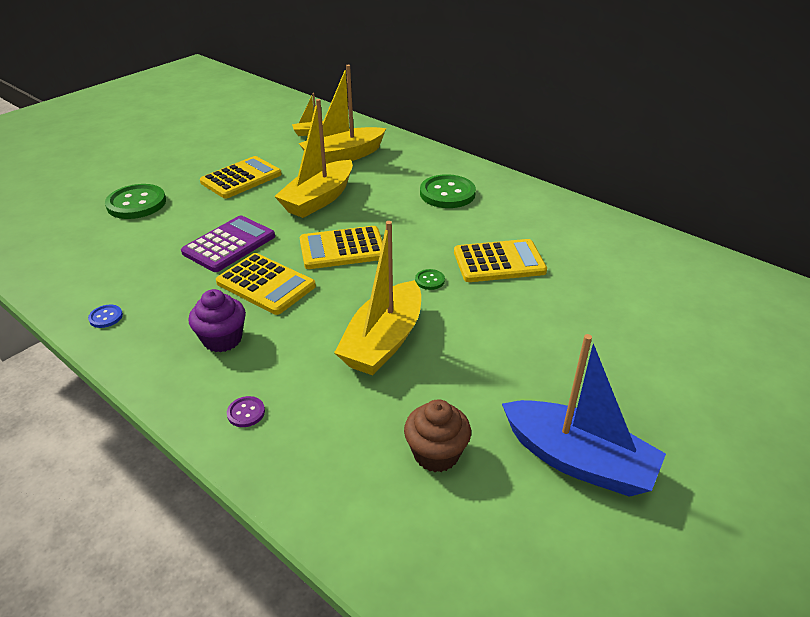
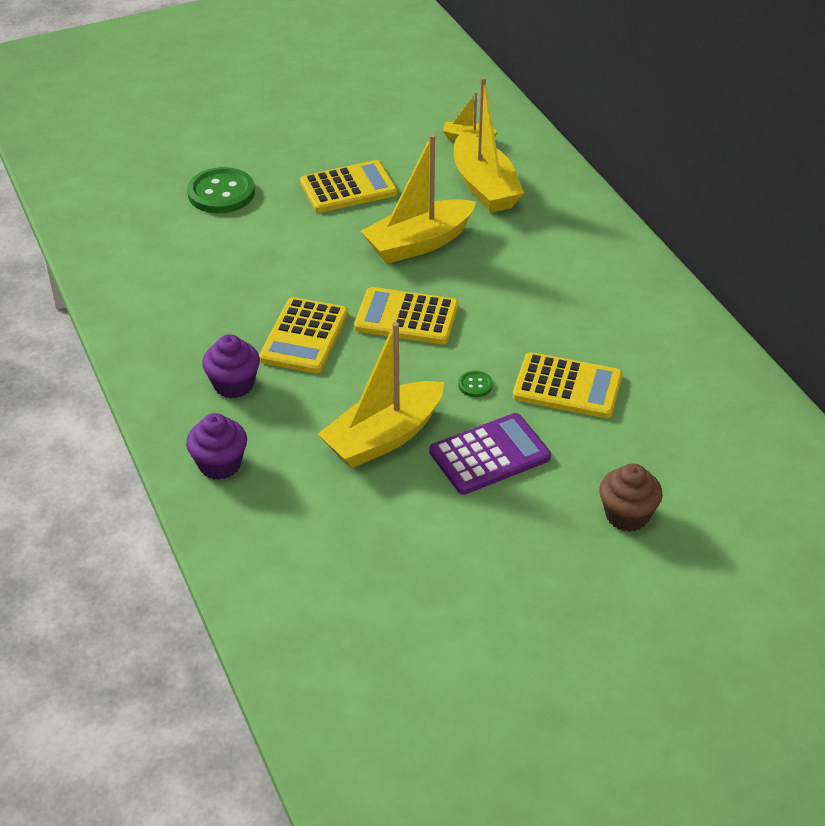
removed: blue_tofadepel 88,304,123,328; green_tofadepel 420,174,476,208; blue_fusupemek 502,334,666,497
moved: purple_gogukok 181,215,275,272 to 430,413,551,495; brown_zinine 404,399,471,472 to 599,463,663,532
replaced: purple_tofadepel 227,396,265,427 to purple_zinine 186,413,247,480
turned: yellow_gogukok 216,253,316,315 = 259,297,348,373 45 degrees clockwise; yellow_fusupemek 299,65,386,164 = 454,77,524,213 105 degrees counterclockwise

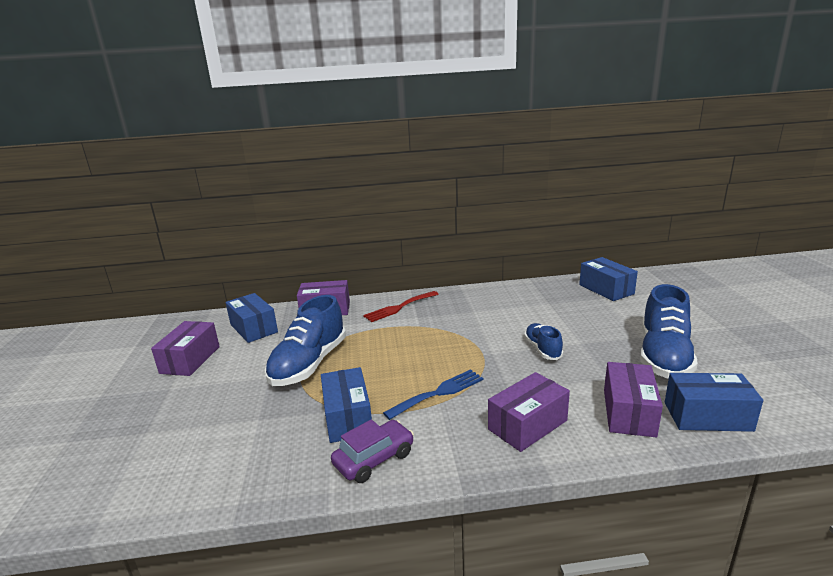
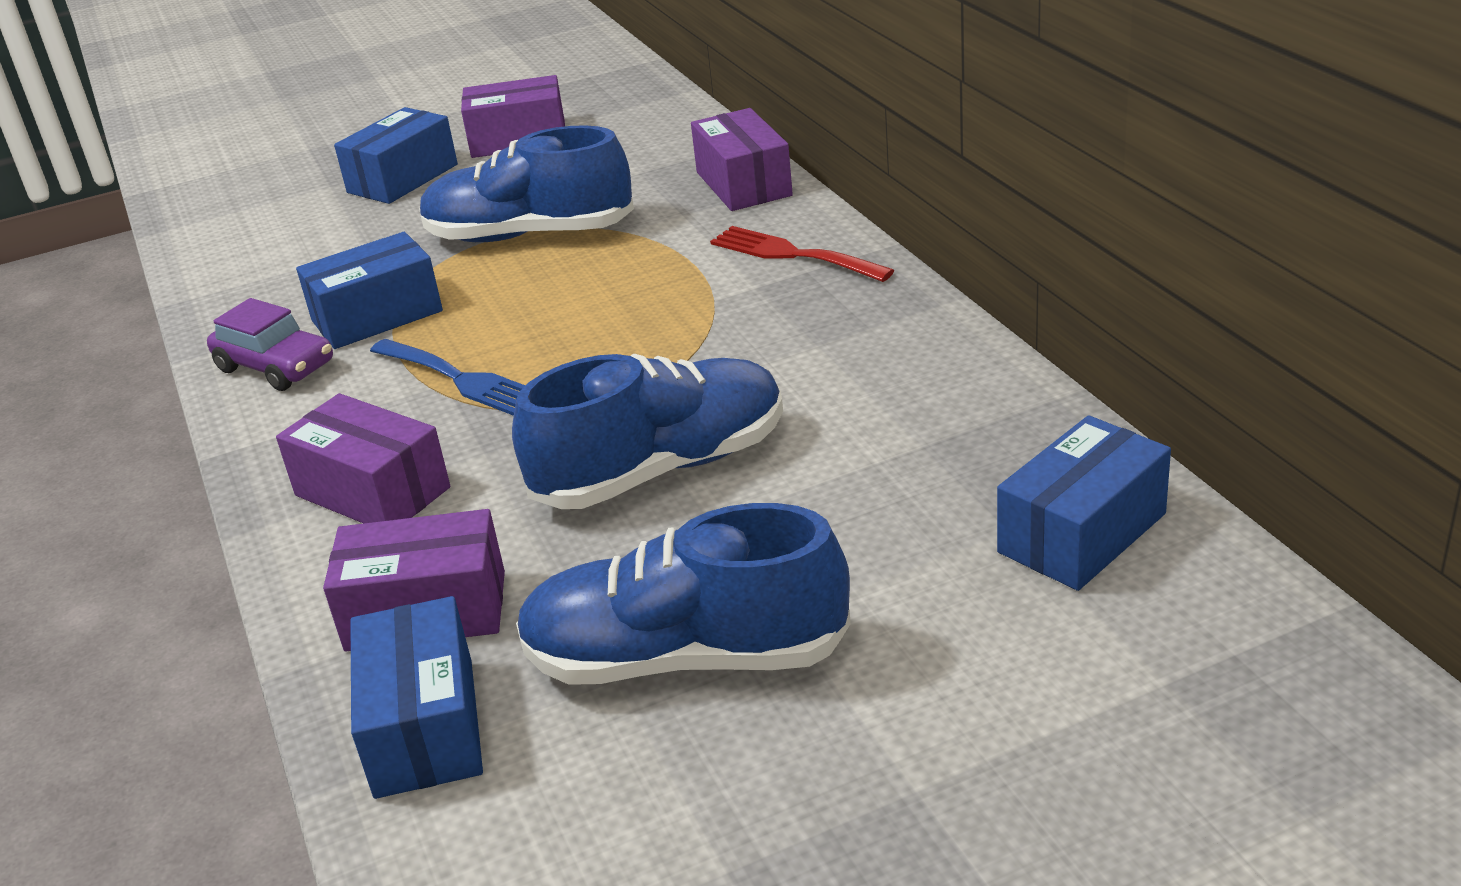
moved: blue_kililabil 225,293,278,343 to 334,107,458,204
resized: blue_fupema 524,323,563,360 = 512,353,783,509 x1.88

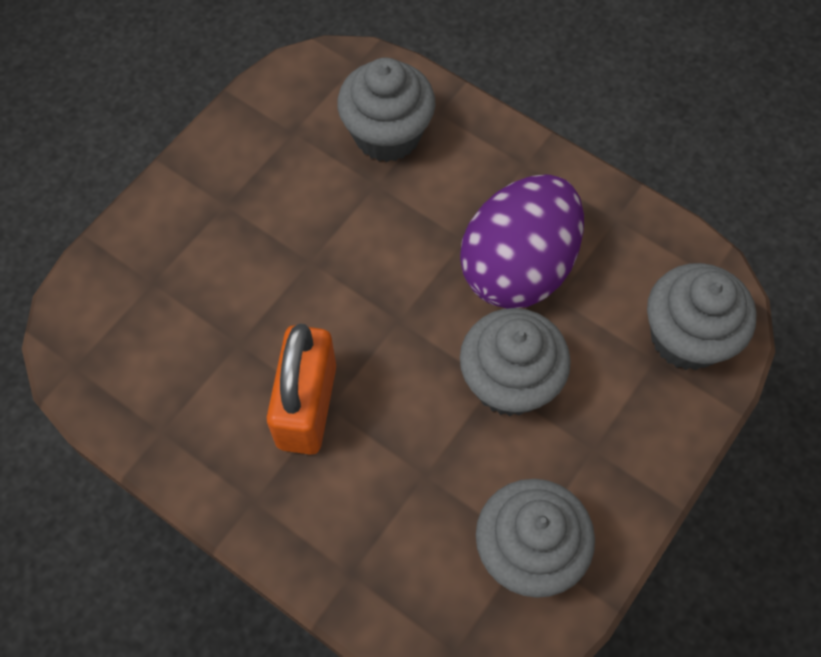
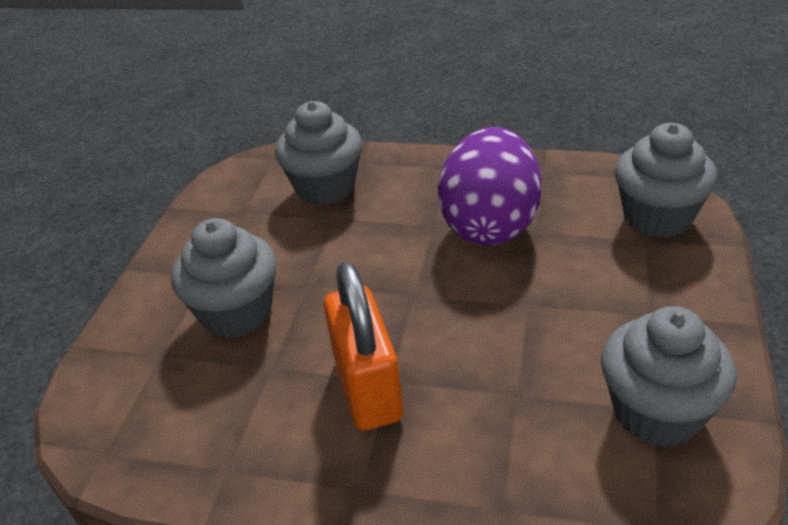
moved: grey_zinine 460,308,571,416 to 171,218,277,338

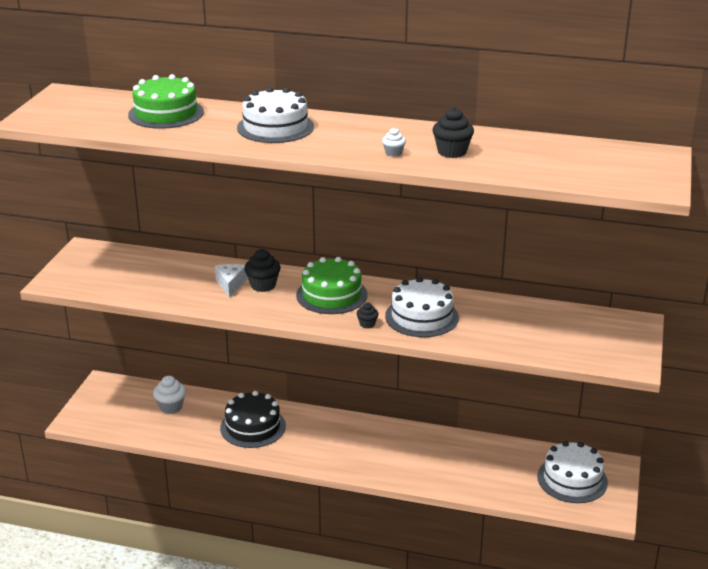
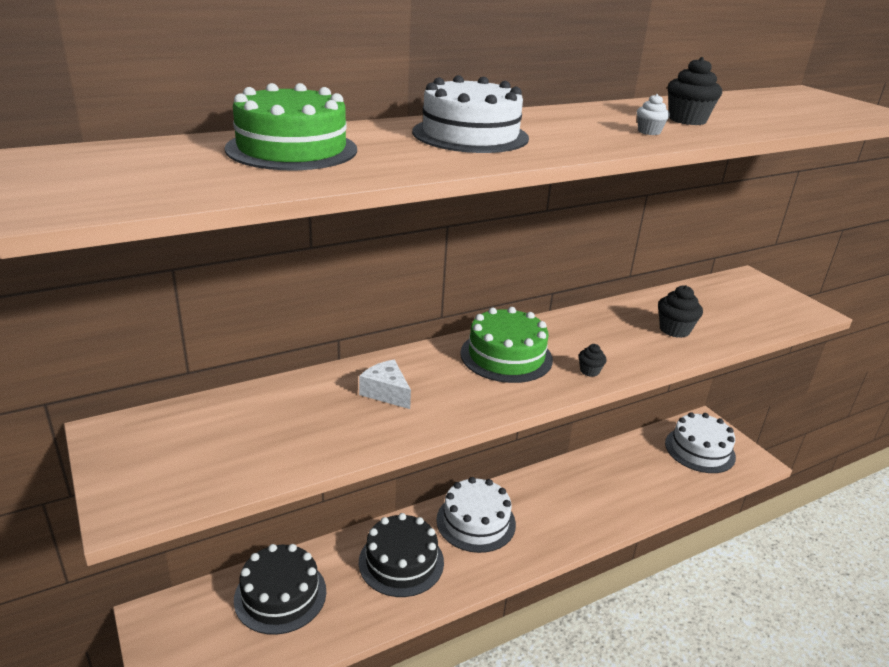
moved: black_zinine 244,249,281,292 to 658,285,703,338; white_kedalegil 385,277,459,337 to 436,477,516,553
replaced: white_zinine 153,376,186,414 to black_kedalegil 234,544,326,635

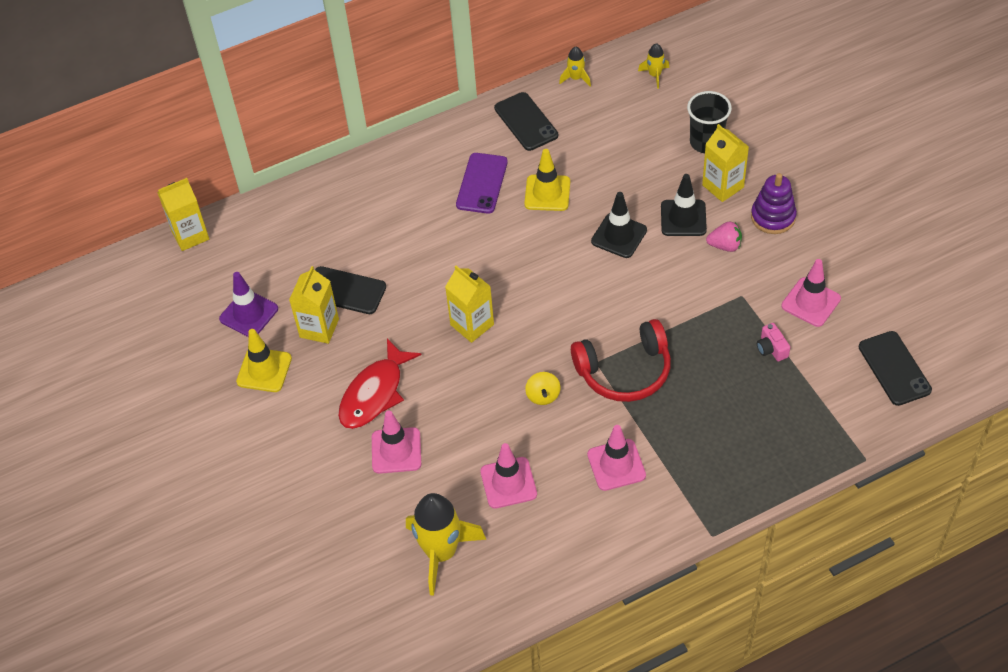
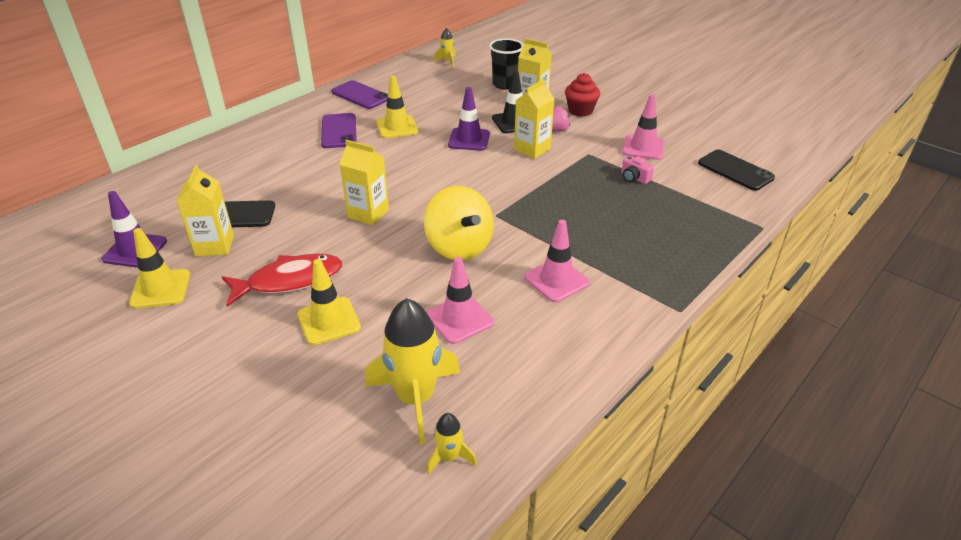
removed: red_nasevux 571,319,671,402
moved: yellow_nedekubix 157,178,209,251 to 514,79,554,159; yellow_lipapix 559,47,591,86 to 427,413,477,475
replaced: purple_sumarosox 751,173,797,234 to red_zinine 565,73,600,117
recoloured: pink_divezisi 372,411,421,474 to yellow_divezisi 298,259,361,345; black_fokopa 494,92,558,151 to purple_fokopa 331,80,388,109; black_divezisi 591,192,647,258 to purple_divezisi 448,87,490,151
turned: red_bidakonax 338,339,422,429 = 222,254,342,307 120 degrees counterclockwise
resized: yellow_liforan 525,372,560,405 = 424,186,494,260 x2.11

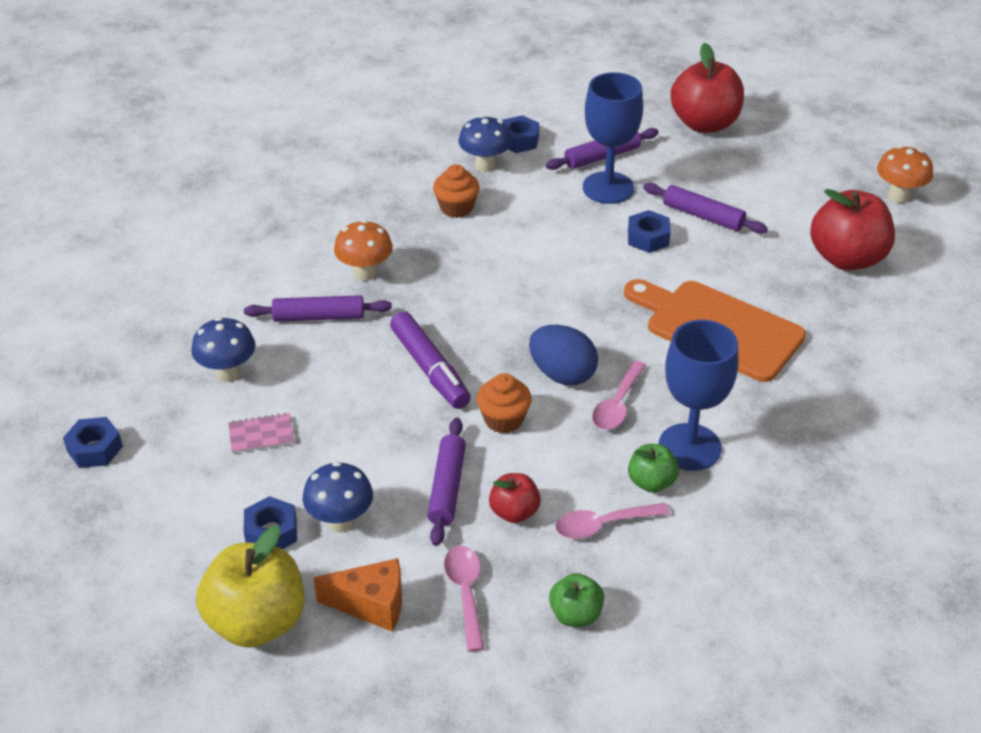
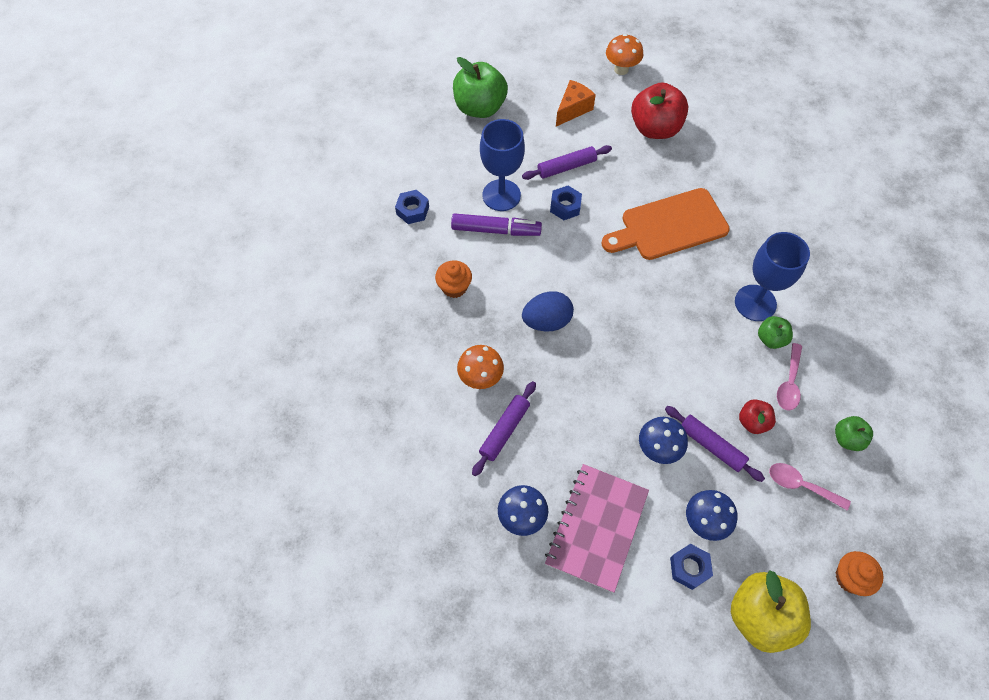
removed: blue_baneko 63,417,123,468; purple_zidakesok 546,128,659,170; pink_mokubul 592,361,646,430
moved: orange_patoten 313,558,402,632 to 556,80,596,127; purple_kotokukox 390,312,471,409 to 451,213,542,236; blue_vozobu 458,115,512,172 to 639,417,688,464; orange_zinine 477,373,532,434 to 836,551,884,596; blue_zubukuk 529,325,598,385 to 522,291,574,331
recoloured: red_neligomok 670,43,744,133 to green_neligomok 453,57,508,118
resized: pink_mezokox 228,413,294,454 = 545,464,649,593 x2.32

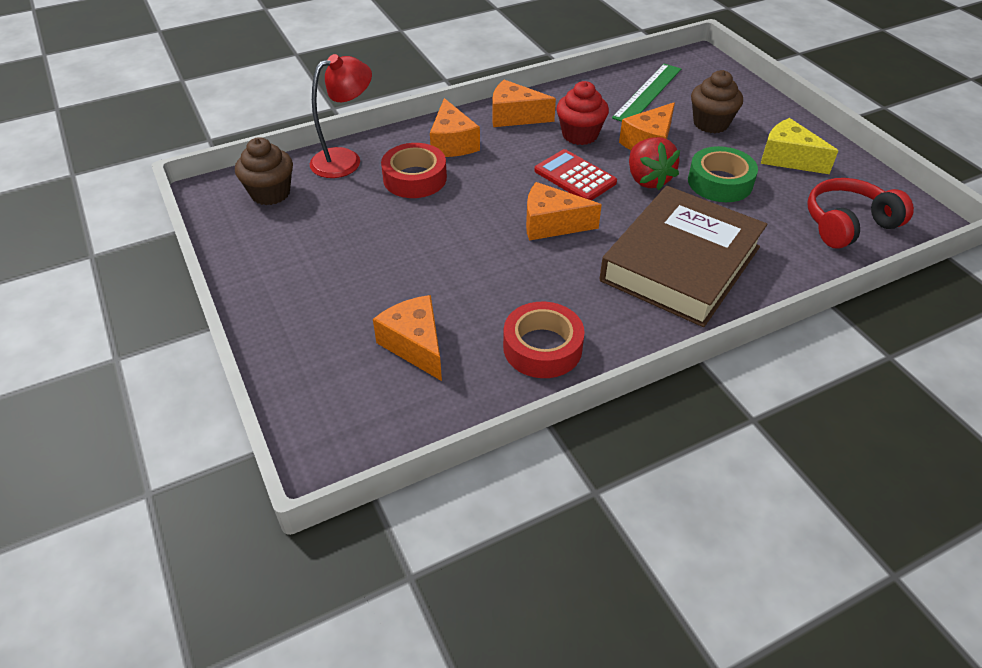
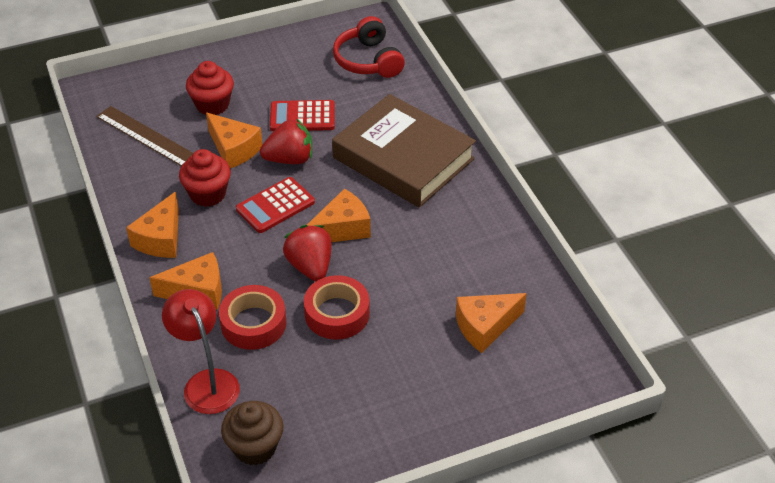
removed: yellow_patoten 761,118,838,174
added: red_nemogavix 283,225,332,281
moved: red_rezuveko 503,302,585,378 to 304,275,370,340
replaced: green_rezuveko 688,146,758,202 to red_gogukok 270,100,335,131
recoloured: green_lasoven 612,64,681,122 to brown_lasoven 96,106,193,166; brown_zinine 691,70,743,133 to red_zinine 186,61,234,115
turned: orange_patoten 526,182,602,241 = 307,189,371,242 135 degrees counterclockwise

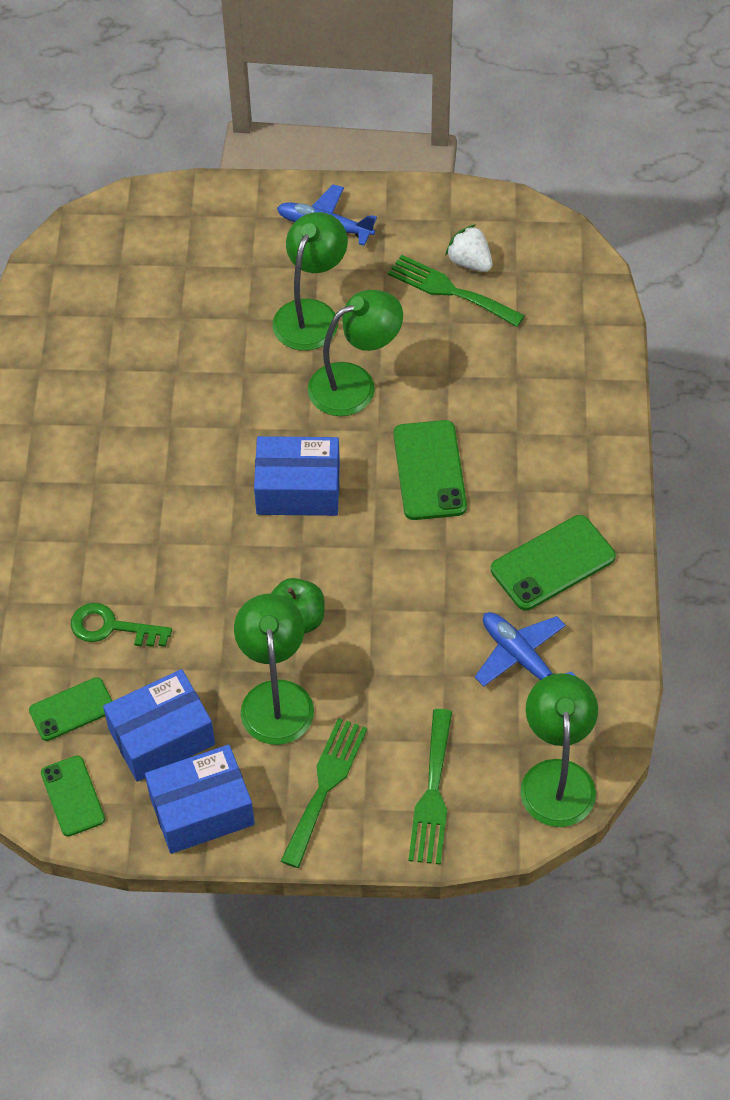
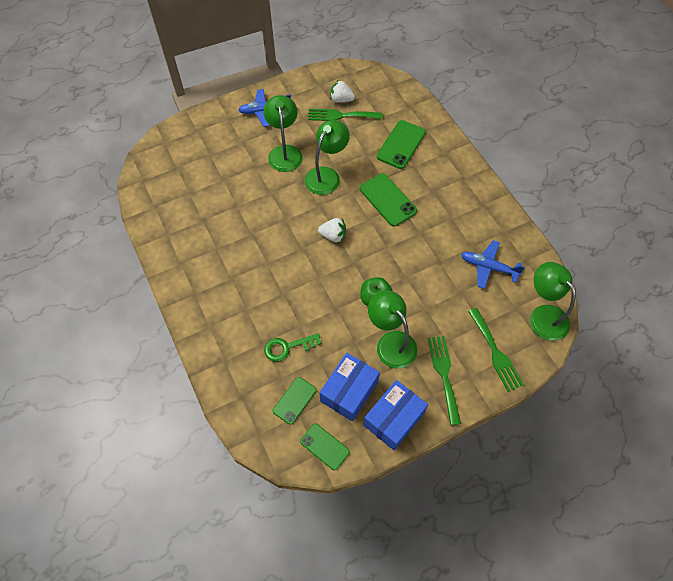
moved: green_fokopa 491,515,616,611 to 377,120,426,169
replaced: blue_kililabil 254,436,340,516 to white_nemogavix 318,218,346,242

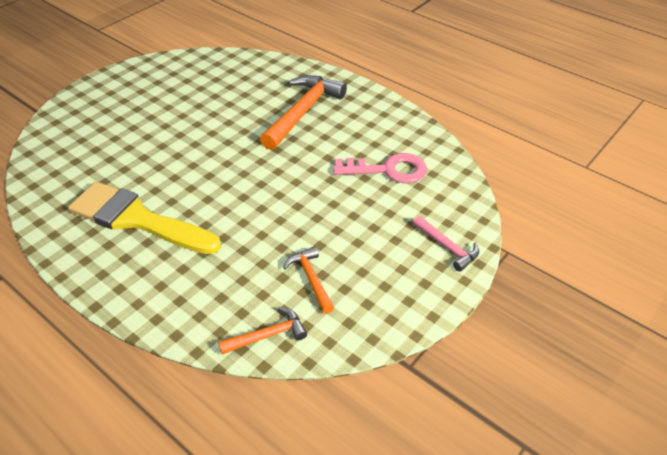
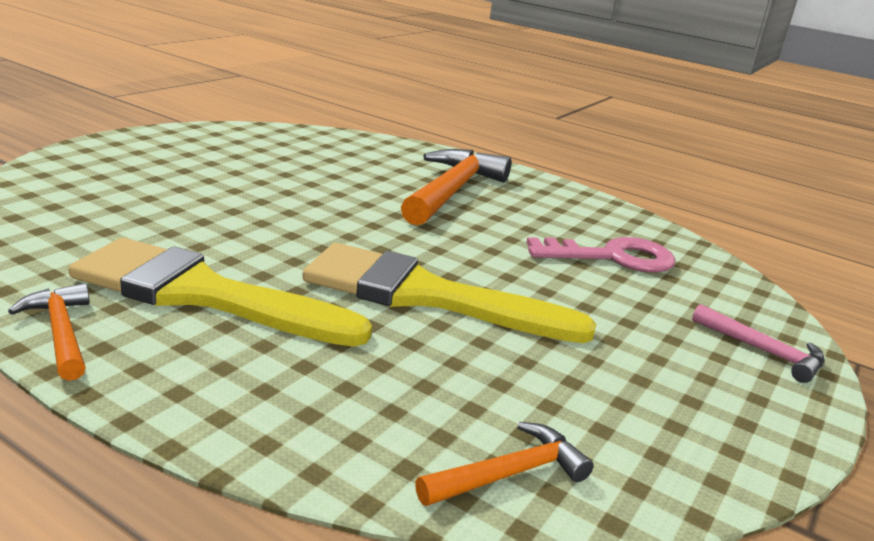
added: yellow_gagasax 303,243,596,343
moved: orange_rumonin 283,246,334,314 to 8,283,90,381

